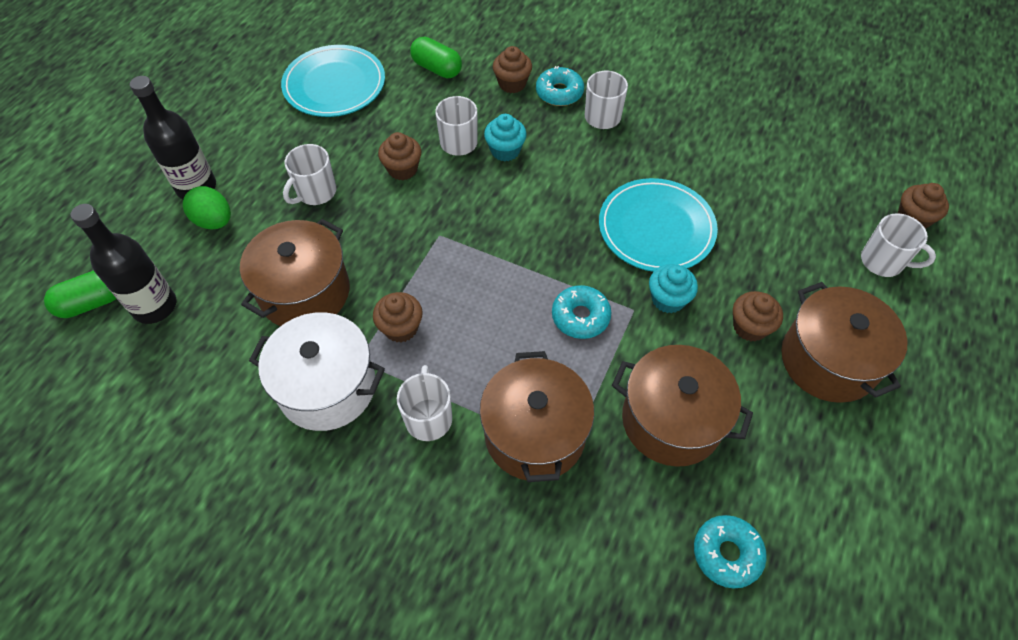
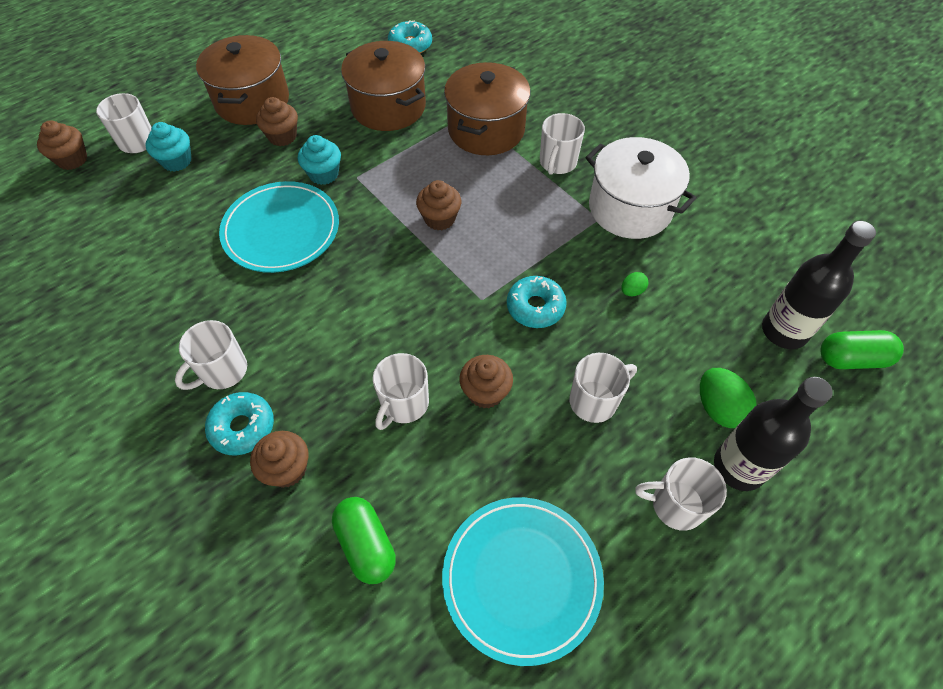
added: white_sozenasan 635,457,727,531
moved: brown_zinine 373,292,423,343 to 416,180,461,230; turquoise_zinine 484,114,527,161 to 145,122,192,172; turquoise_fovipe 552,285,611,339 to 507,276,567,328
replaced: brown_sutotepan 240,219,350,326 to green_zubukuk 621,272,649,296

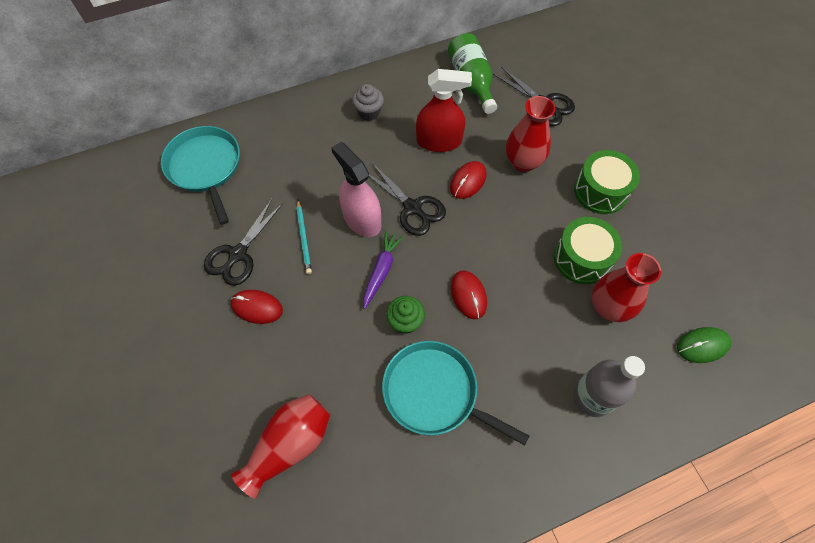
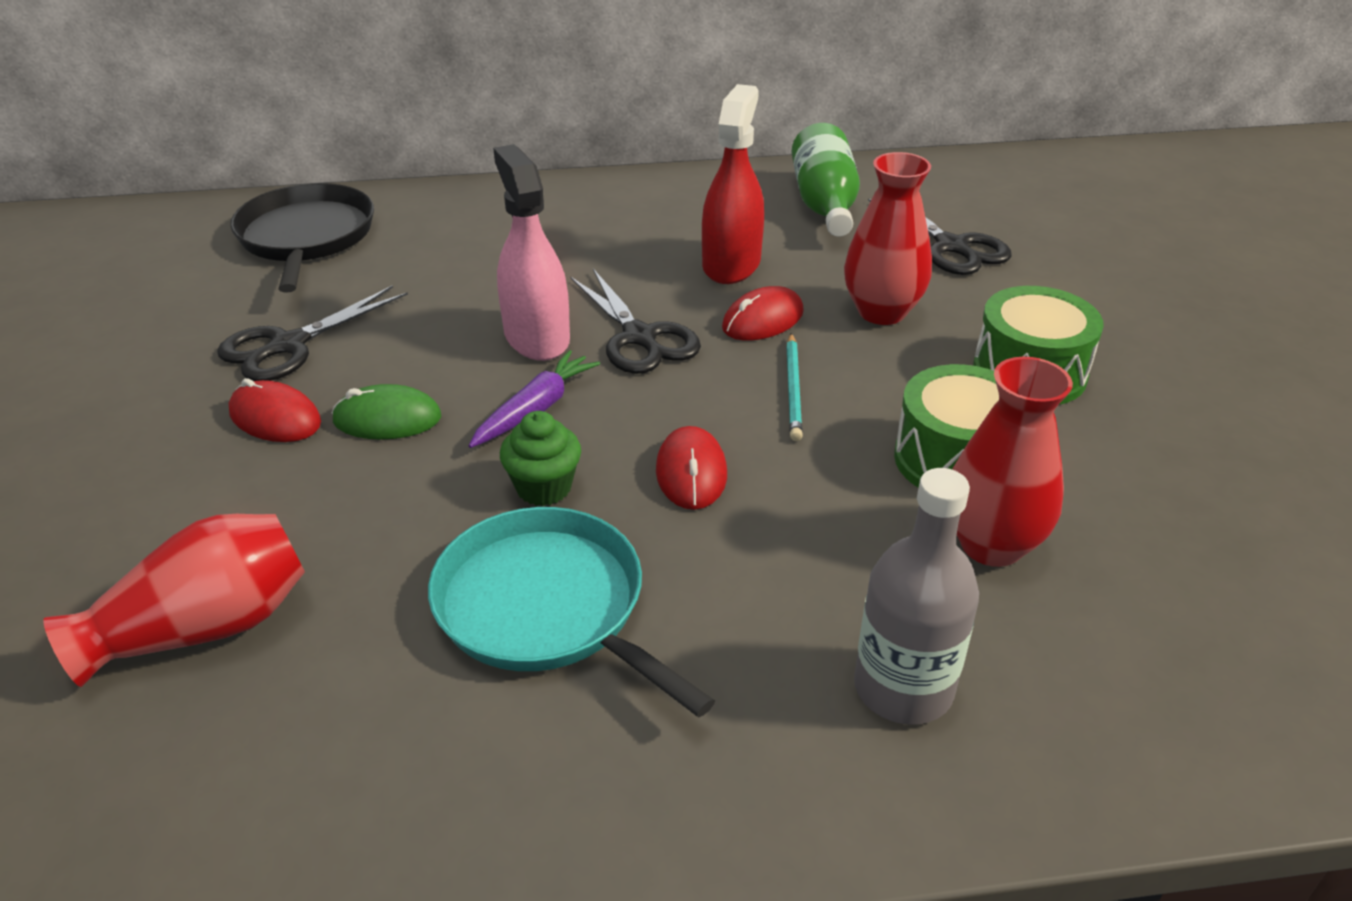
removed: grey_zinine 352,84,384,121
moved: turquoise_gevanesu 296,200,312,274 to 786,333,803,441; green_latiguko 677,327,731,363 to 331,384,441,440
recoloured: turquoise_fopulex 161,126,240,225 to black_fopulex 230,183,374,293
turned: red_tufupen 416,69,472,152 = 702,84,764,284 90 degrees counterclockwise

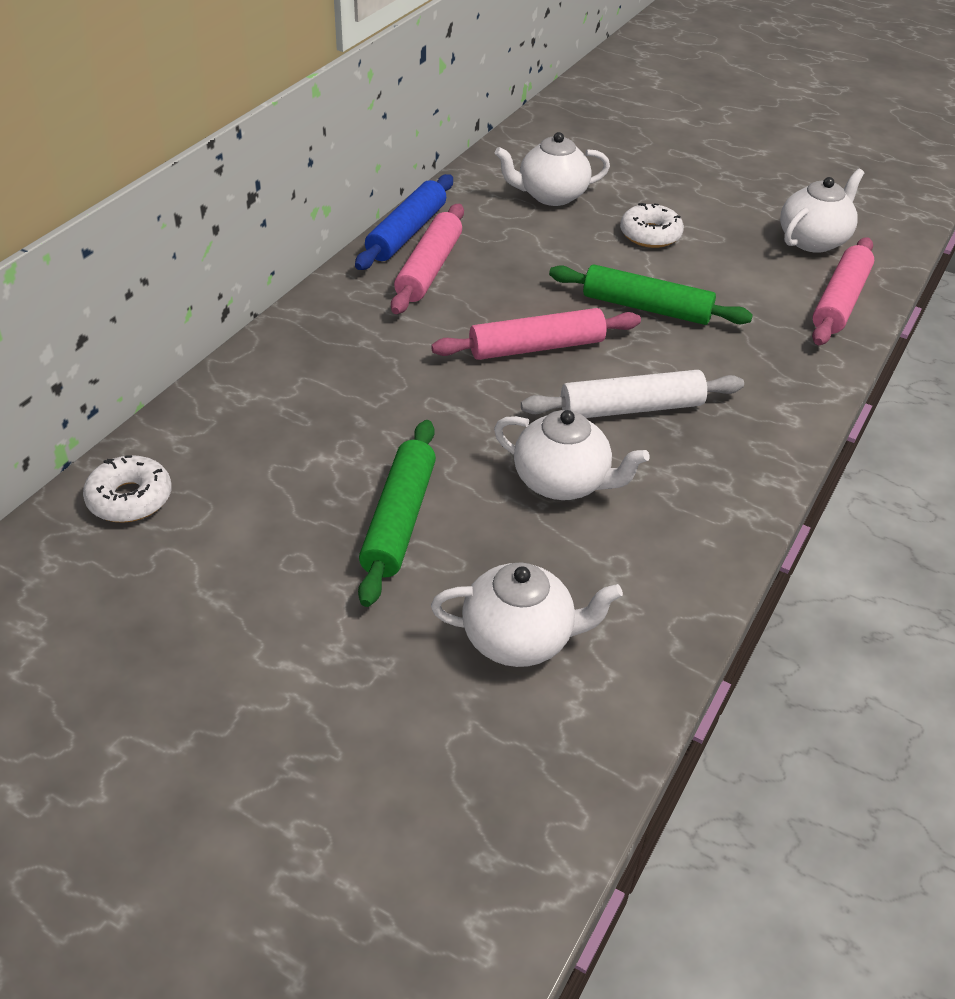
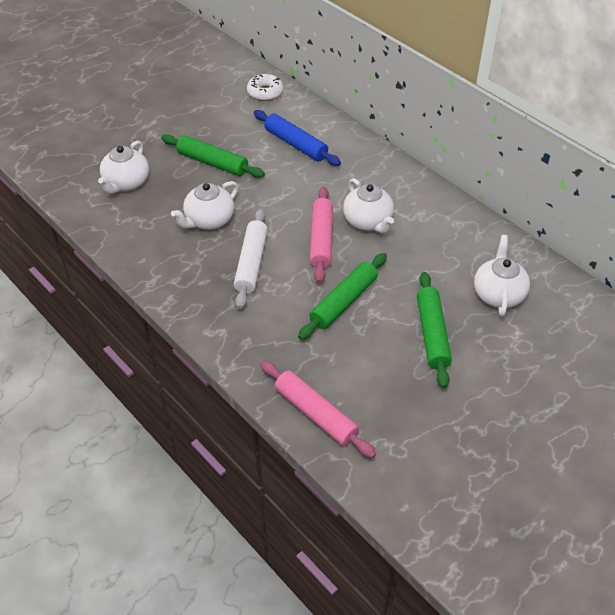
removed: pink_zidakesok 391,204,464,314
moved: blue_zidakesok 355,174,453,270 to 254,110,341,166; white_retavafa 780,169,864,253 to 343,178,394,233
replaced: white_fovipe 620,203,684,248 to green_zidakesok 417,272,452,388

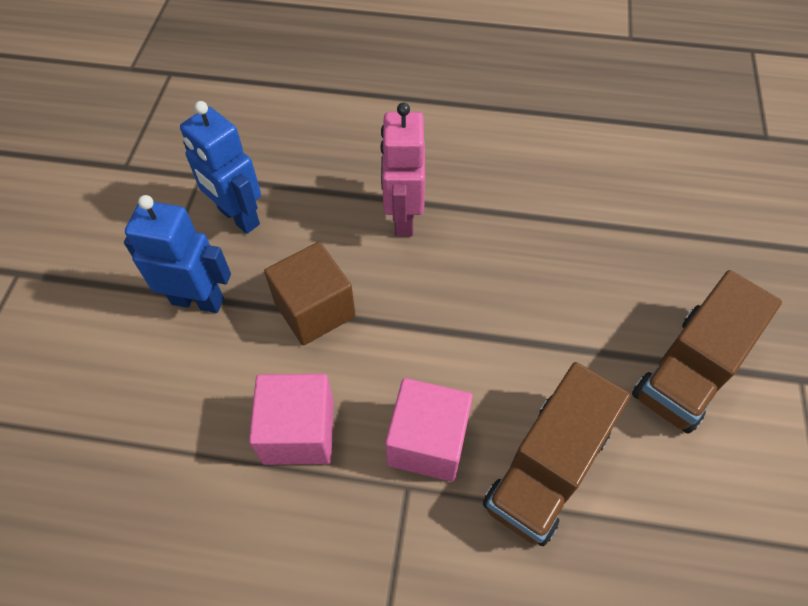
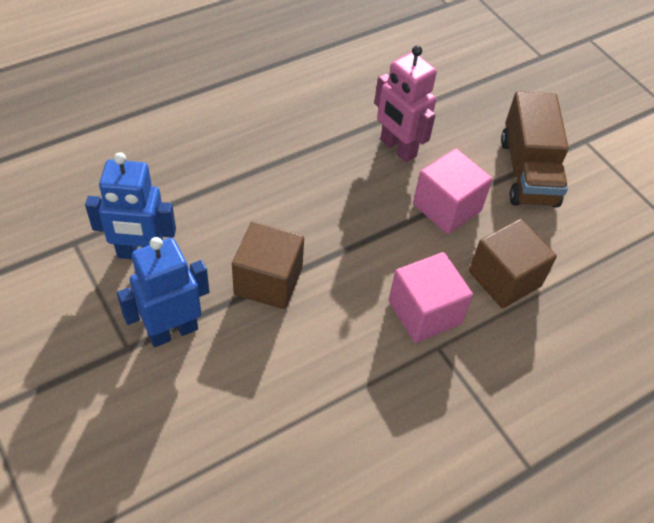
moved: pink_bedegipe 249,374,334,465 to 413,149,493,234; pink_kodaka 380,102,425,237 to 374,45,437,162
replaced: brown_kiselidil 483,362,630,546 to brown_bedegipe 469,219,557,308

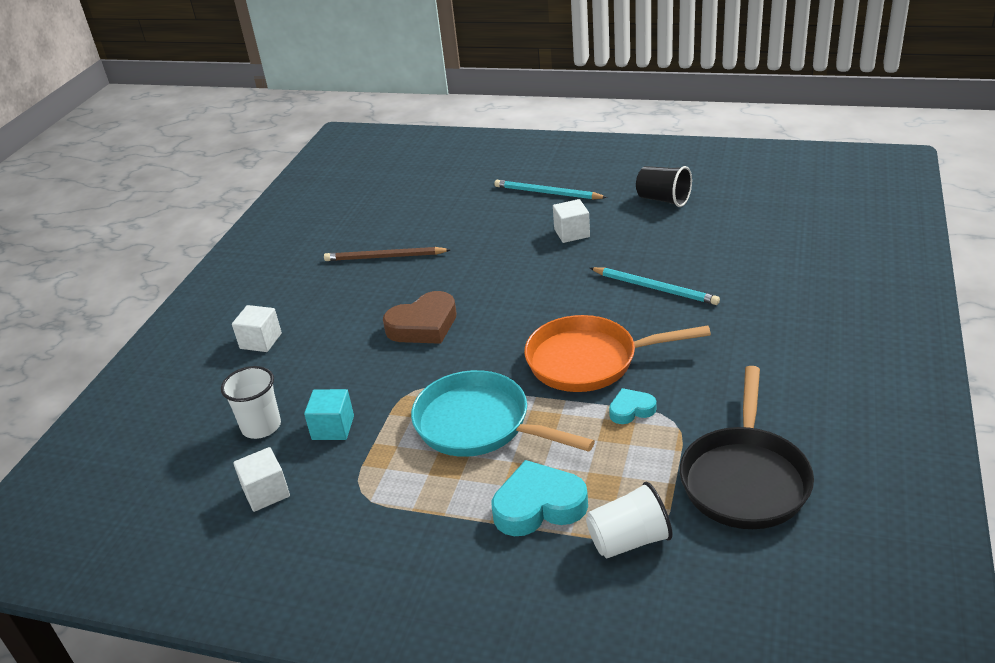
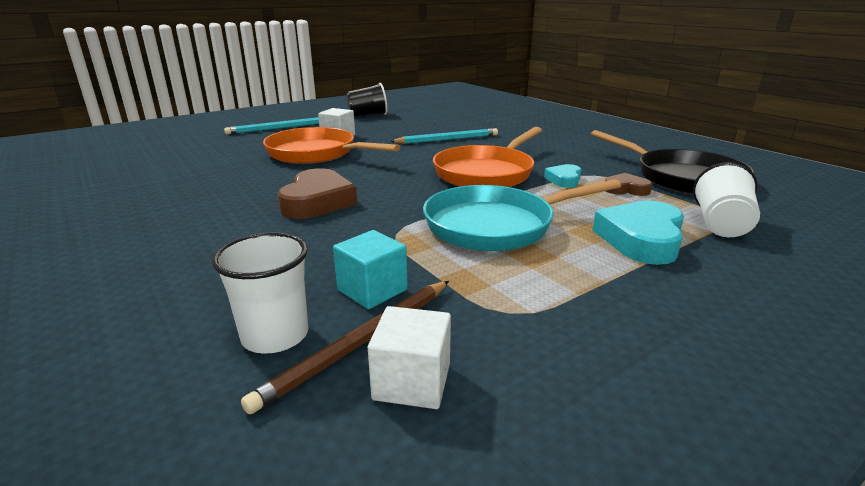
removed: white_bedegipe 232,305,282,352
added: orange_fopulex 263,127,400,164; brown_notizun 605,173,652,196
moved: brown_gevanesu 324,247,451,261 to 241,281,449,415

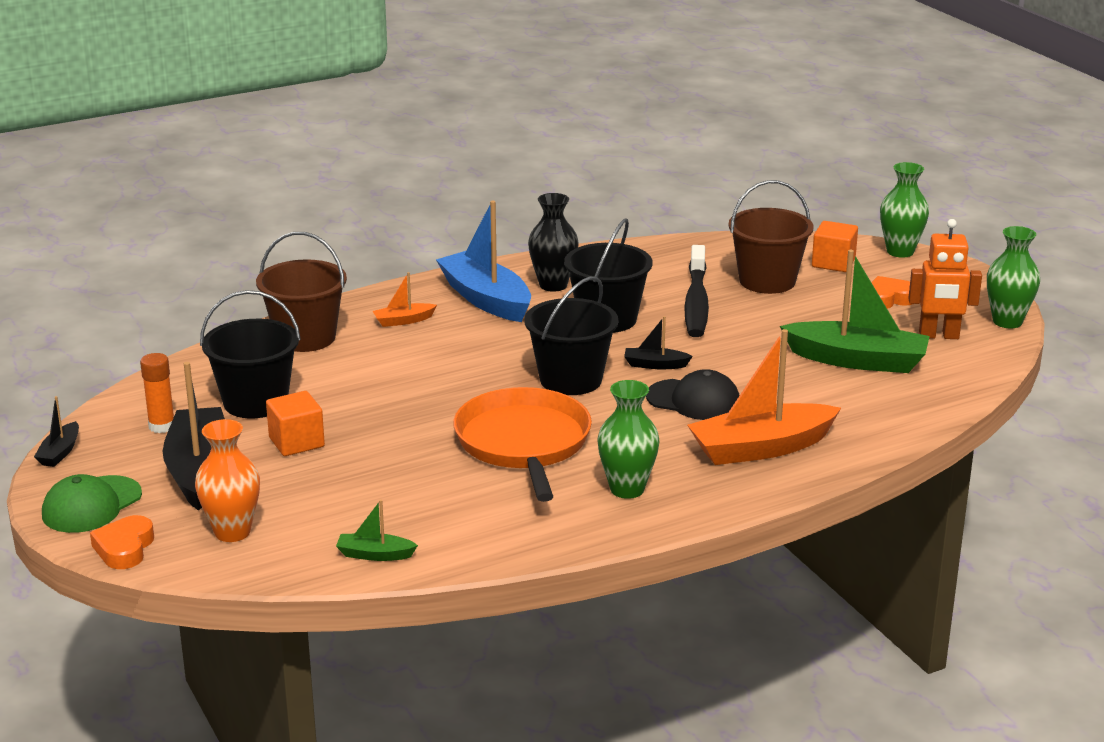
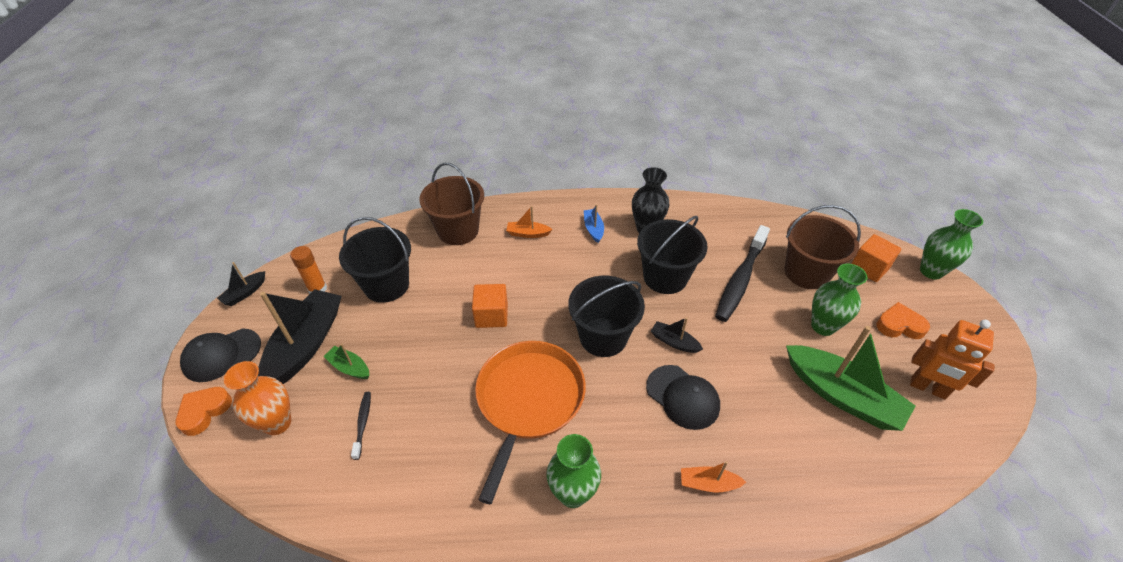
added: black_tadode 351,392,371,460
moved: orange_bedegipe 266,391,325,456 to 472,284,508,328; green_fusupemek 336,500,418,561 to 323,344,369,379; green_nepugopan 987,226,1040,328 to 811,264,868,336
recoloured: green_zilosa 42,474,142,533 to black_zilosa 180,328,261,382
resized: blue_fusupemek 436,201,531,322 = 584,204,604,243 x0.46; orange_fusupemek 687,329,841,465 = 681,461,746,492 x0.46

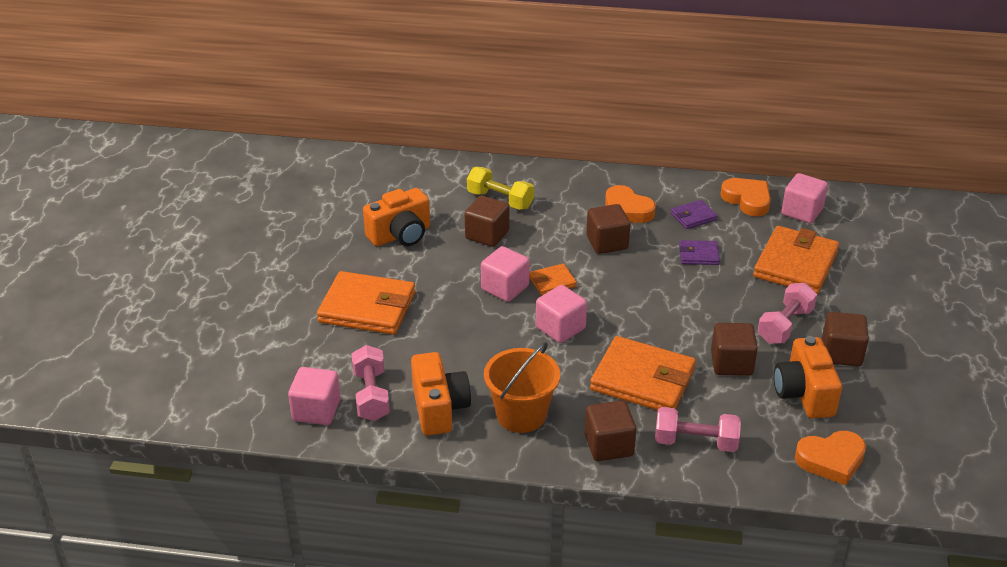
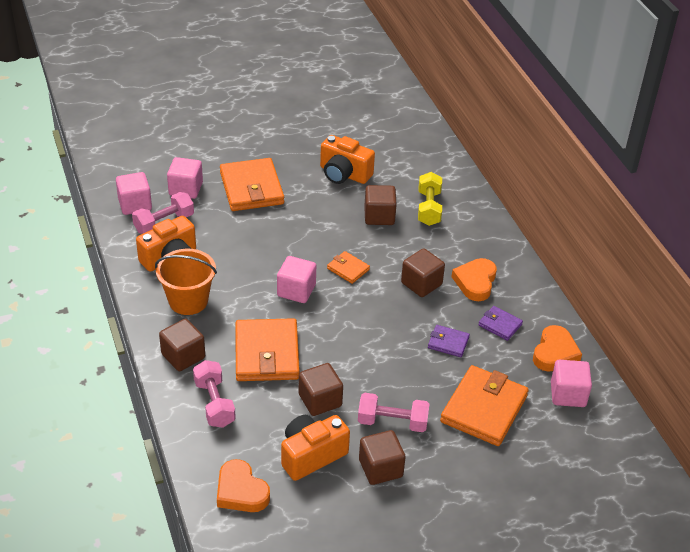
moved: pink_bedegipe 481,246,530,302 to 167,157,203,199
turned: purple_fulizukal 679,240,720,265 = 428,325,470,357 45 degrees counterclockwise; orange_fulizukal 753,226,839,294 = 440,365,529,446 60 degrees counterclockwise

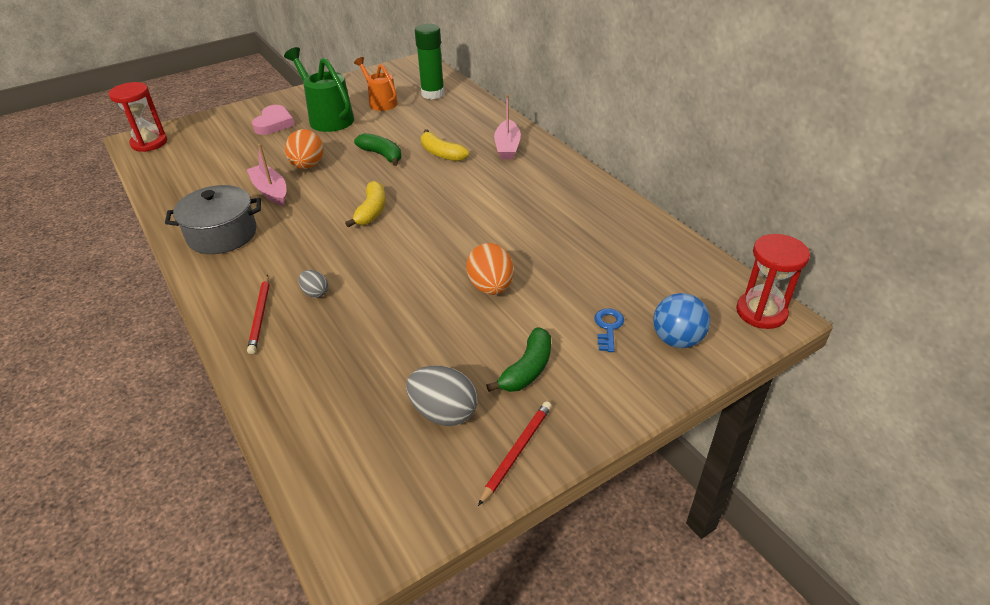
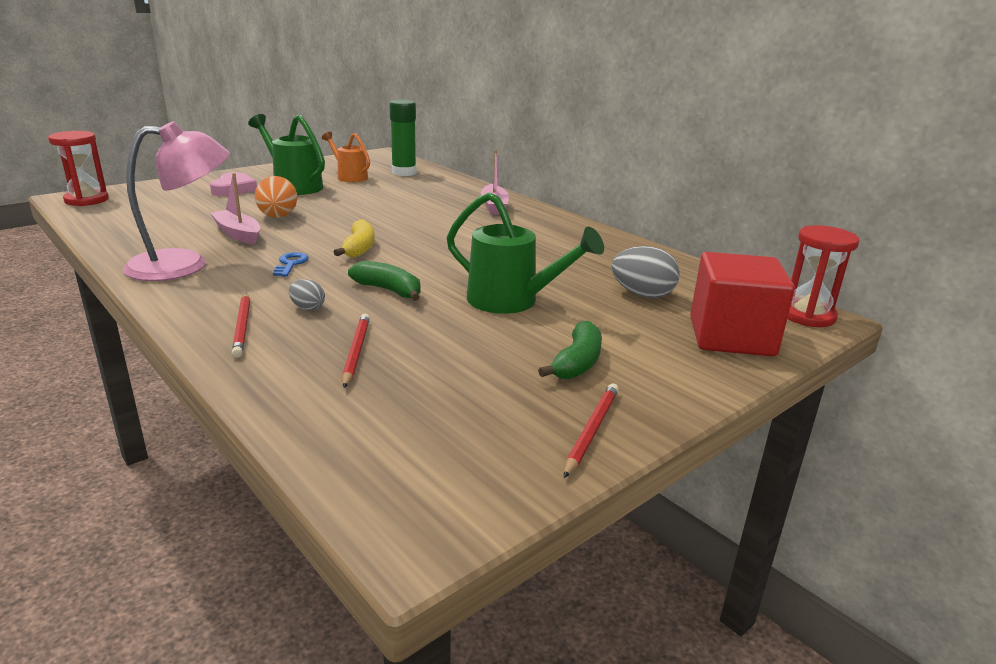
removed: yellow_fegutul 421,129,469,161
added: red_gevanesu 342,313,370,388
moved: green_fegutul 354,133,401,166 to 348,261,420,301; grey_zubukuk 406,365,478,426 to 611,246,680,298; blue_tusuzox 595,308,624,352 to 273,252,309,276
replaced: grey_sutotepan 165,185,261,254 to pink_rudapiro 123,121,230,281; orange_zubukuk 466,243,514,295 to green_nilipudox 447,192,604,314; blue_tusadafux 653,293,710,348 to red_bedegipe 690,252,795,356

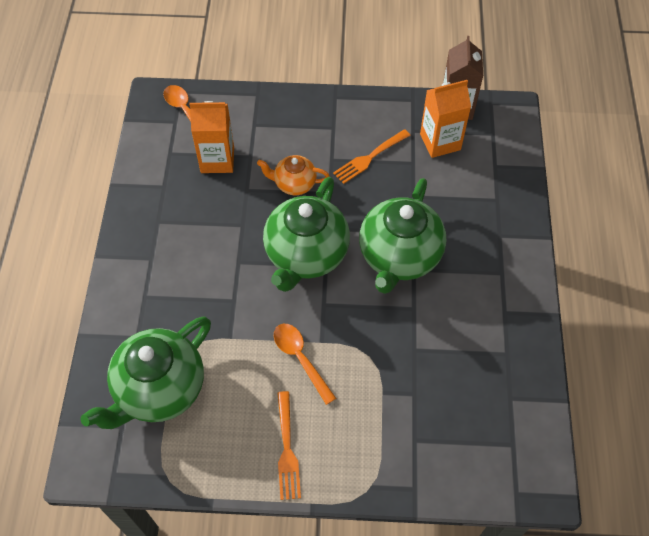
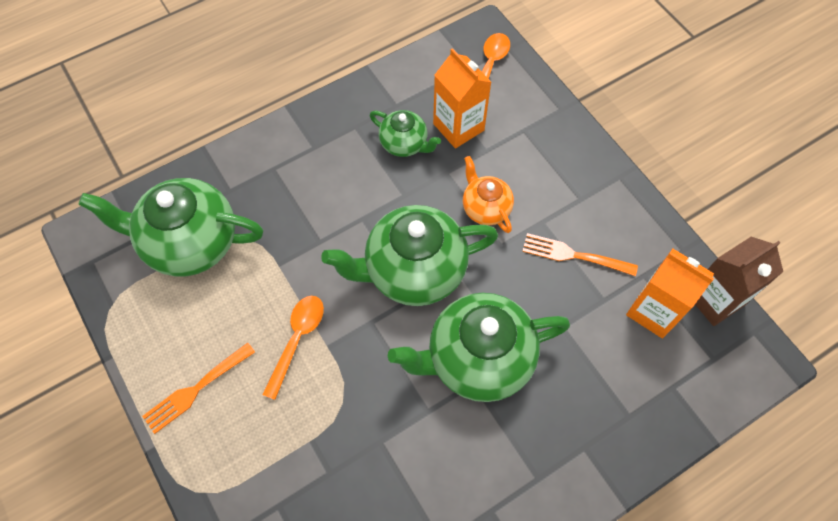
added: green_retavafa 370,110,441,157

